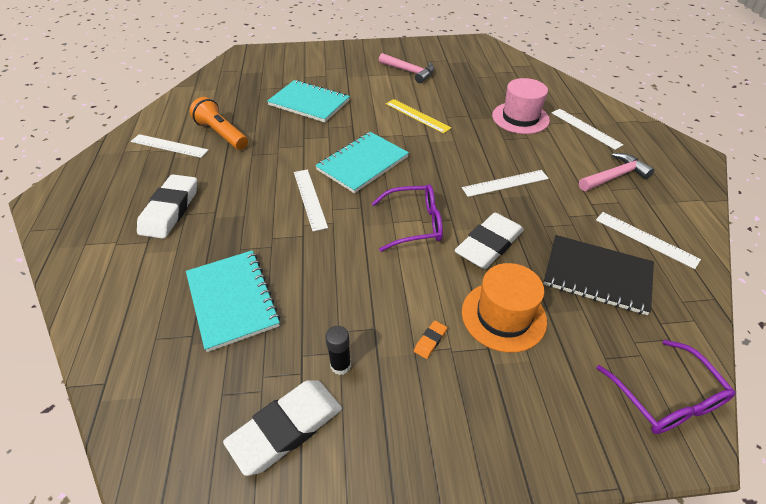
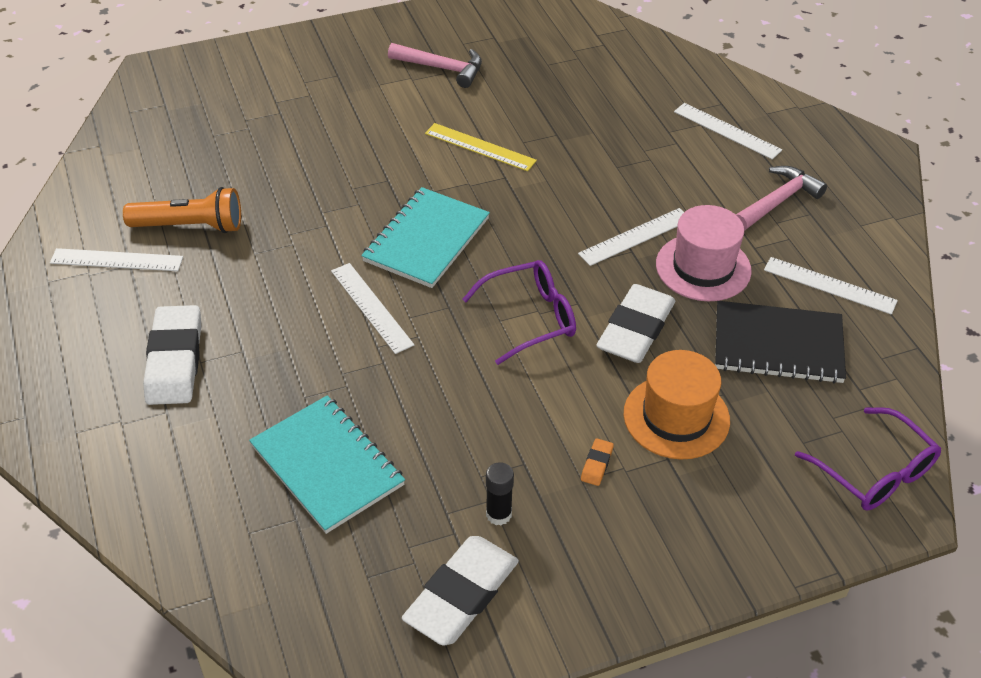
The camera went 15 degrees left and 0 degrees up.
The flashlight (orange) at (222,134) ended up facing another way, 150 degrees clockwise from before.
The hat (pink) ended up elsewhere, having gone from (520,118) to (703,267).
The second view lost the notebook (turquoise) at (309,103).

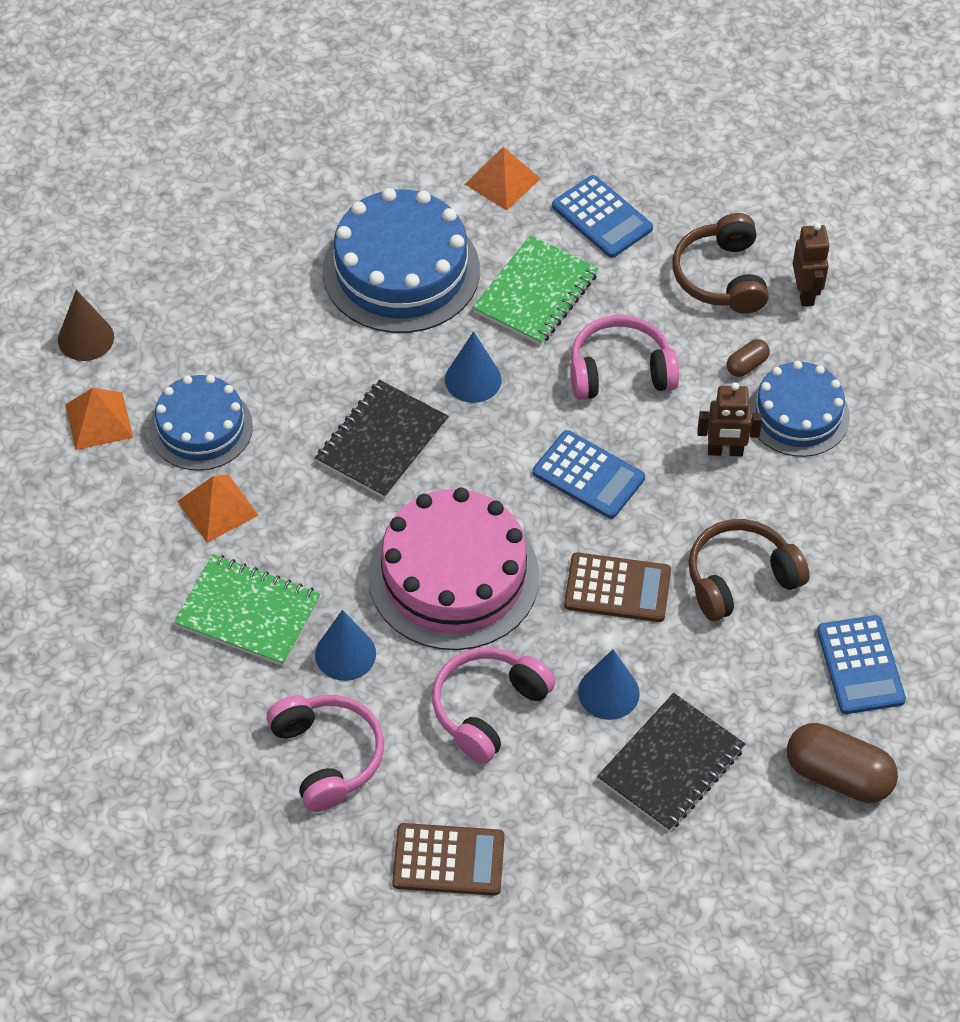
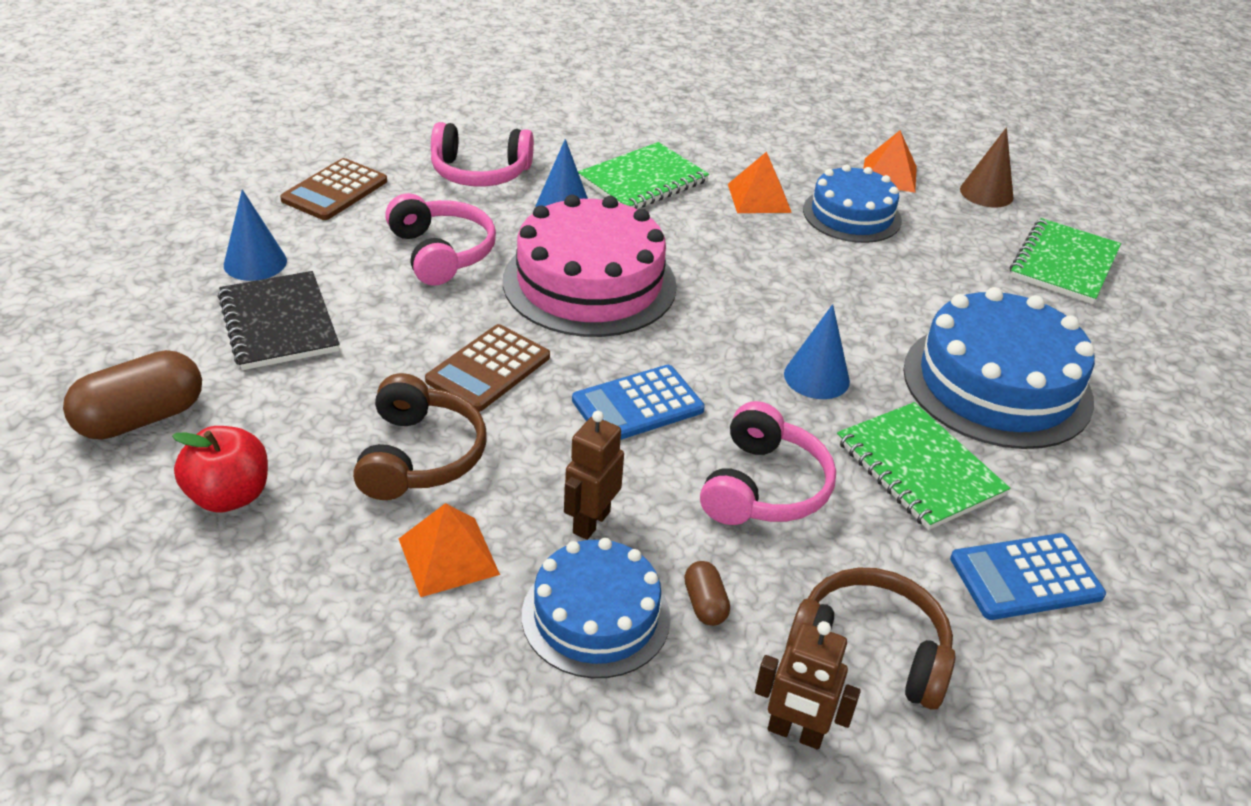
The camera went 115 degrees right and 15 degrees down.
Where the calculator (blue) stood at (860,665), the apple (red) came to stand at (229,496).
The cone (blue) ended up elsewhere, having gone from (608,692) to (255,262).
The pyramid (orange) ended up elsewhere, having gone from (502,181) to (448,556).
The second view gained the notebook (green) at (1064,264).
The second view lost the notebook (black) at (382,442).

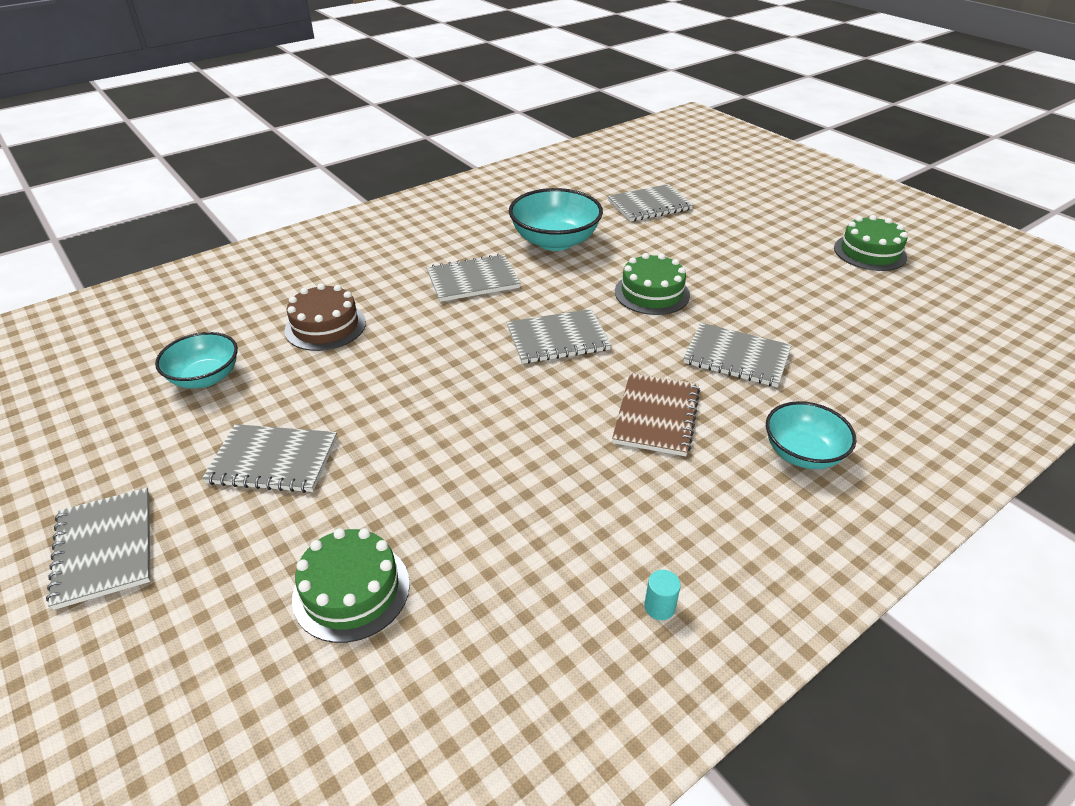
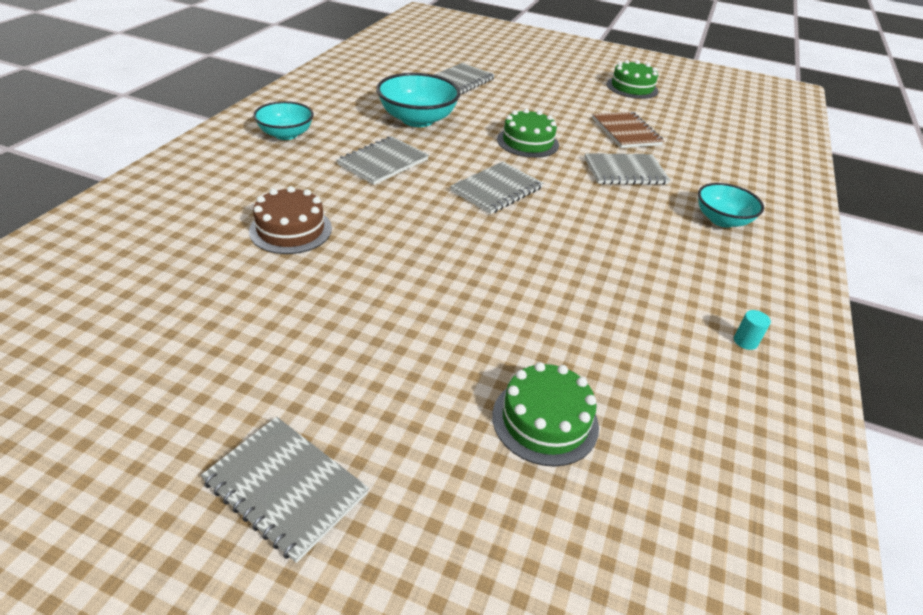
The camera went 35 degrees left and 0 degrees up.
The bowl (turquoise) ended up elsewhere, having gone from (205,377) to (286,134).
The notebook (brown) ended up elsewhere, having gone from (656,416) to (626,132).
The second view lost the notebook (grey) at (273,460).

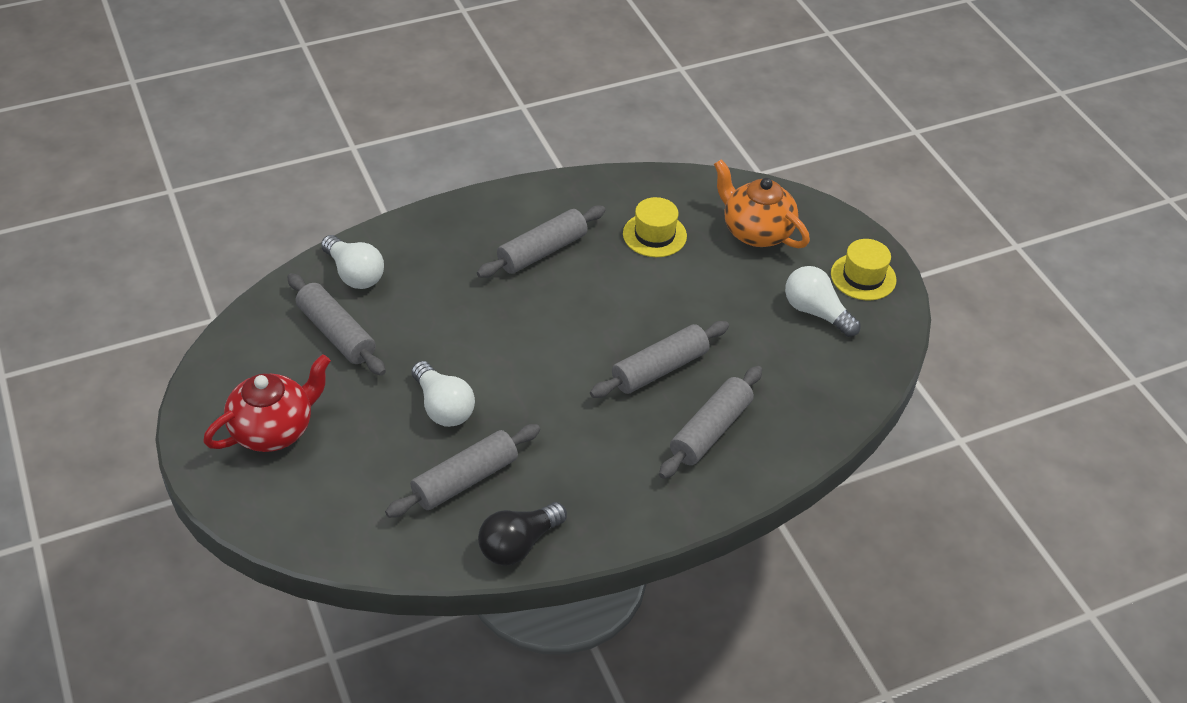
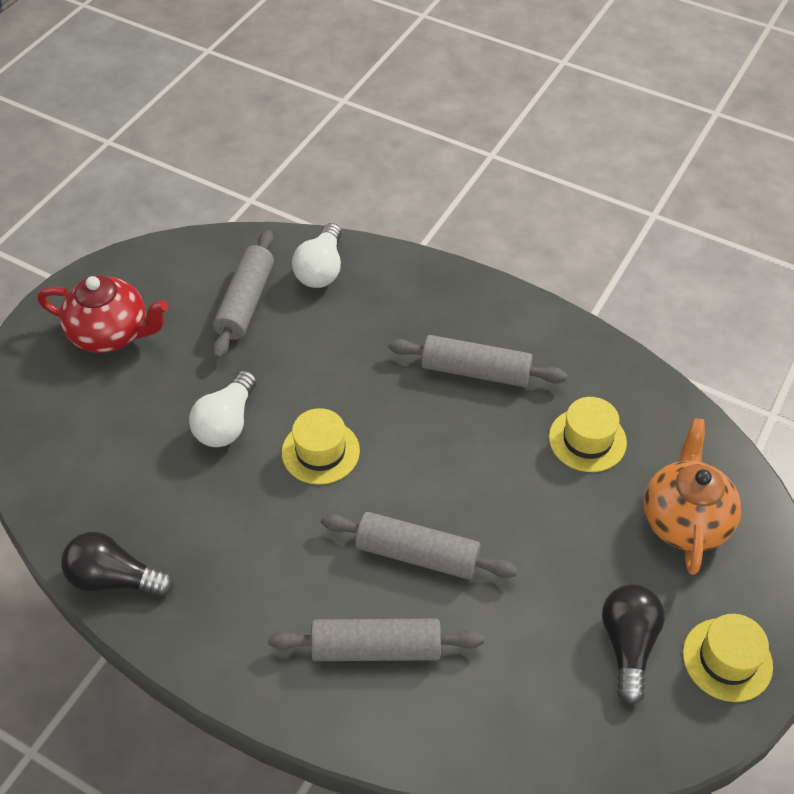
The camera went 55 degrees right and 5 degrees up.
The second view gained the hat (yellow) at (320,451).
What was the light bulb (white) at (816,312) turned into the light bulb (black) at (628,645).
The second view lost the rolling pin (grey) at (465,480).

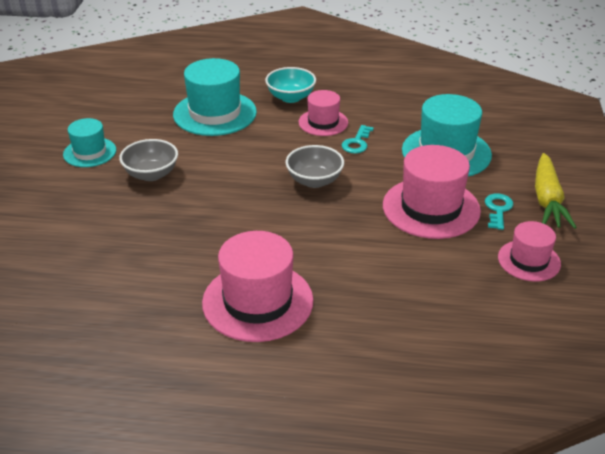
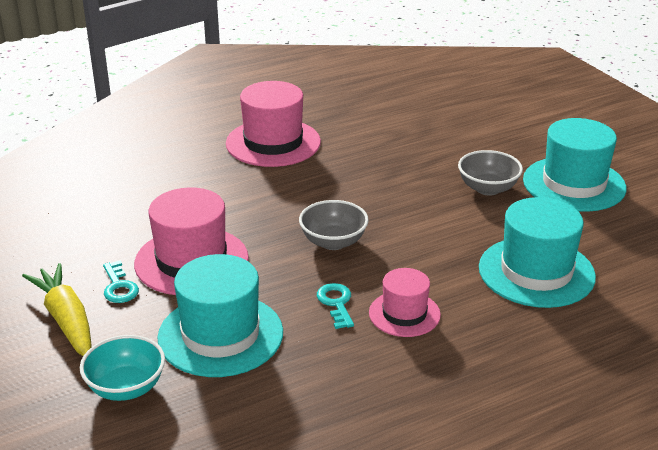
The camera went 145 degrees right and 5 degrees down.
The bowl (turquoise) ended up elsewhere, having gone from (290,97) to (126,388).
The size of the hat (turquoise) at (89,152) changed by a factor of 1.70.
The second view lost the hat (pink) at (529,260).

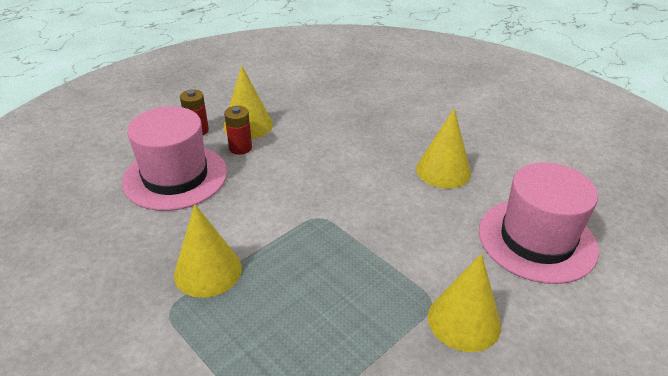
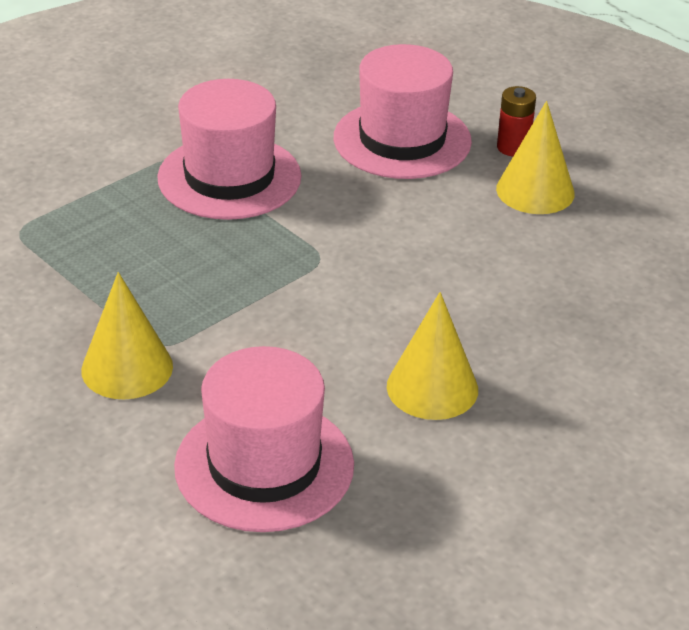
The camera went 90 degrees right and 0 degrees up.
Where the cone (yellow) stood at (208,271), the hat (pink) came to stand at (229,177).
The second view lost the battery (red) at (240,148).

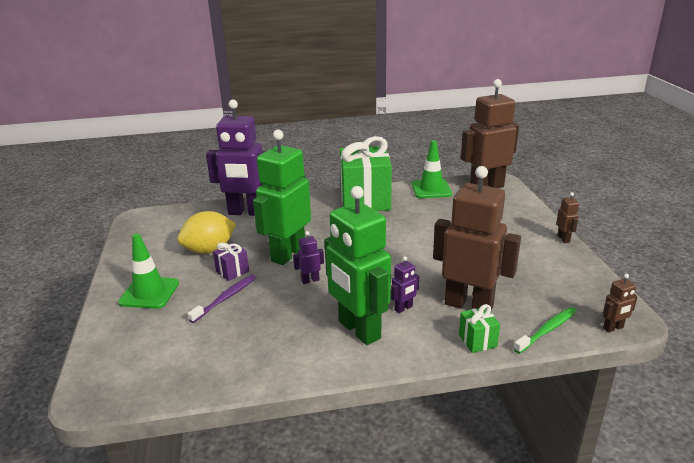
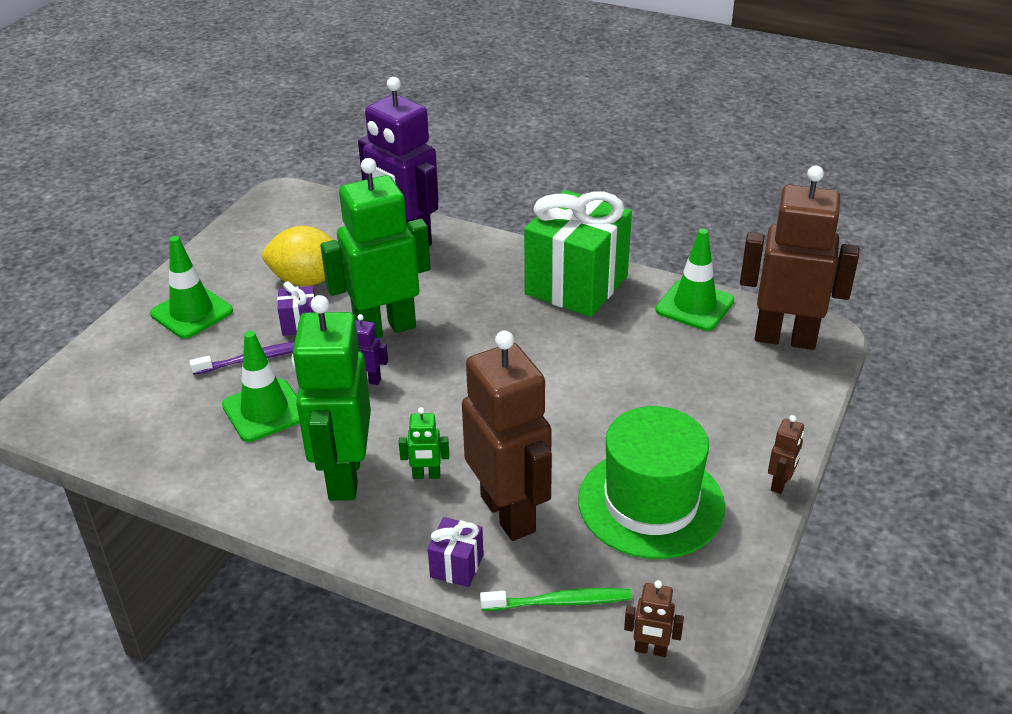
The camera went 35 degrees right and 10 degrees up.
The second view gained the traffic cone (green) at (265,411).
What was the robot (purple) at (403,308) turned into the robot (green) at (426,475).
What was the gift (green) at (477,341) turned into the gift (purple) at (457,566).
The second view gained the hat (green) at (651,503).

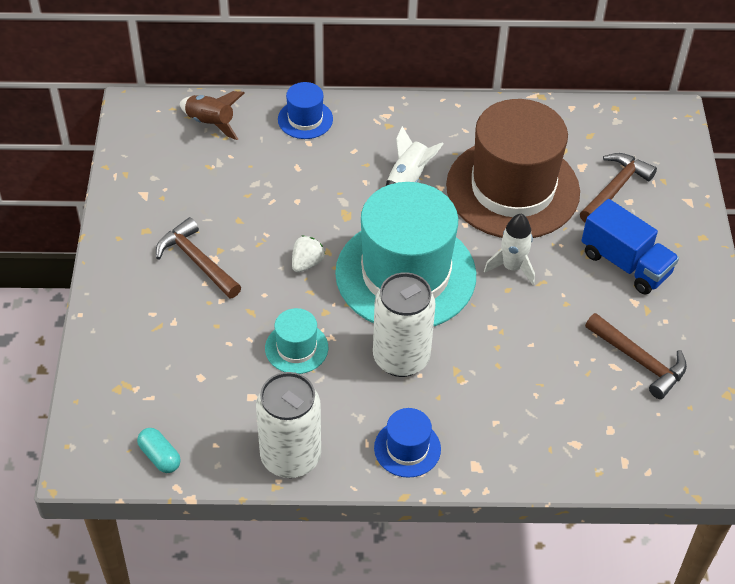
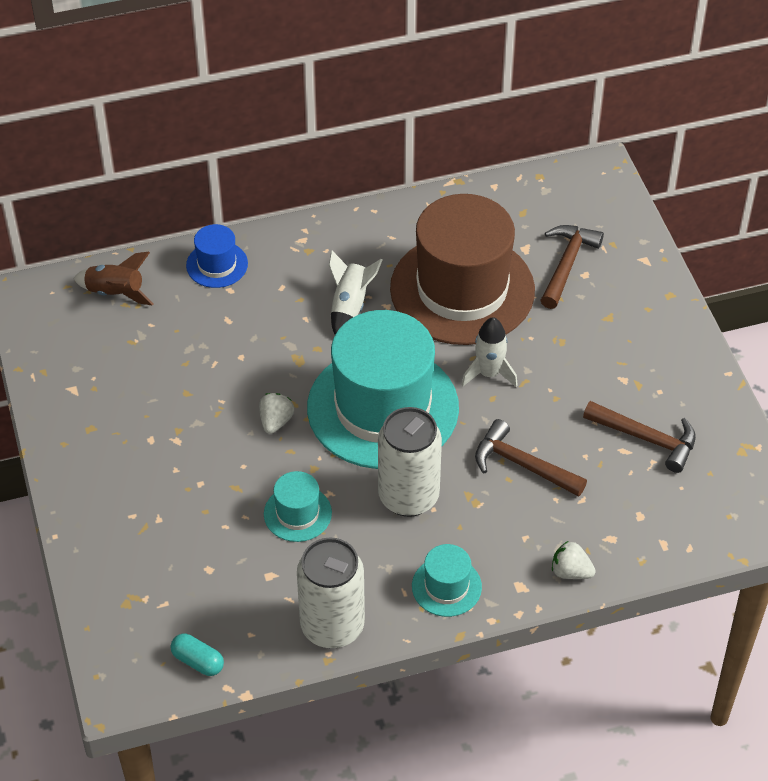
The camera went 15 degrees left and 0 degrees up.
What was the hat (blue) at (407,448) turned into the hat (turquoise) at (446,586).
The hammer (brown) ended up elsewhere, having gone from (197,261) to (522,465).
The second view gained the strawberry (white) at (571,572).
The second view lost the truck (blue) at (625,264).

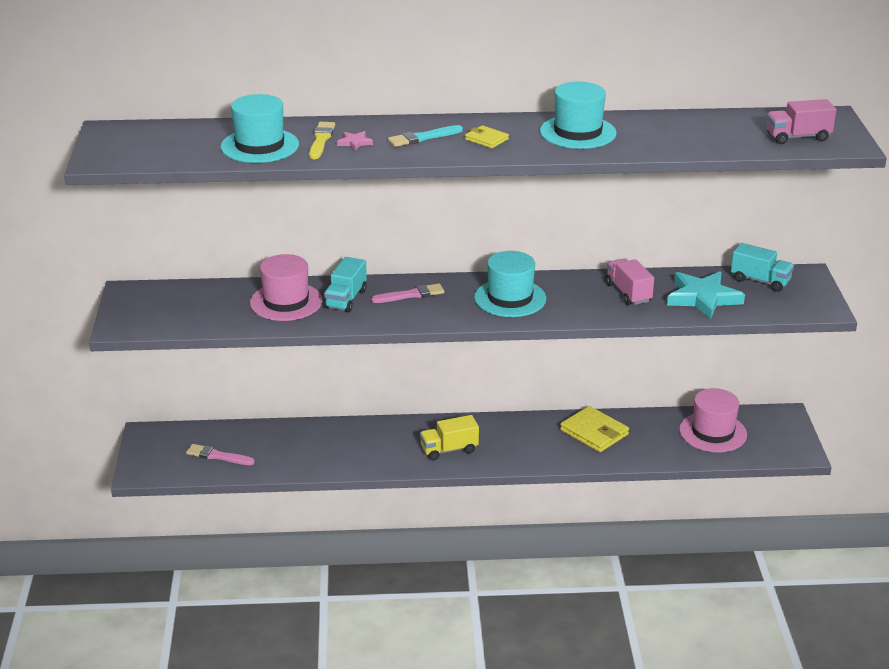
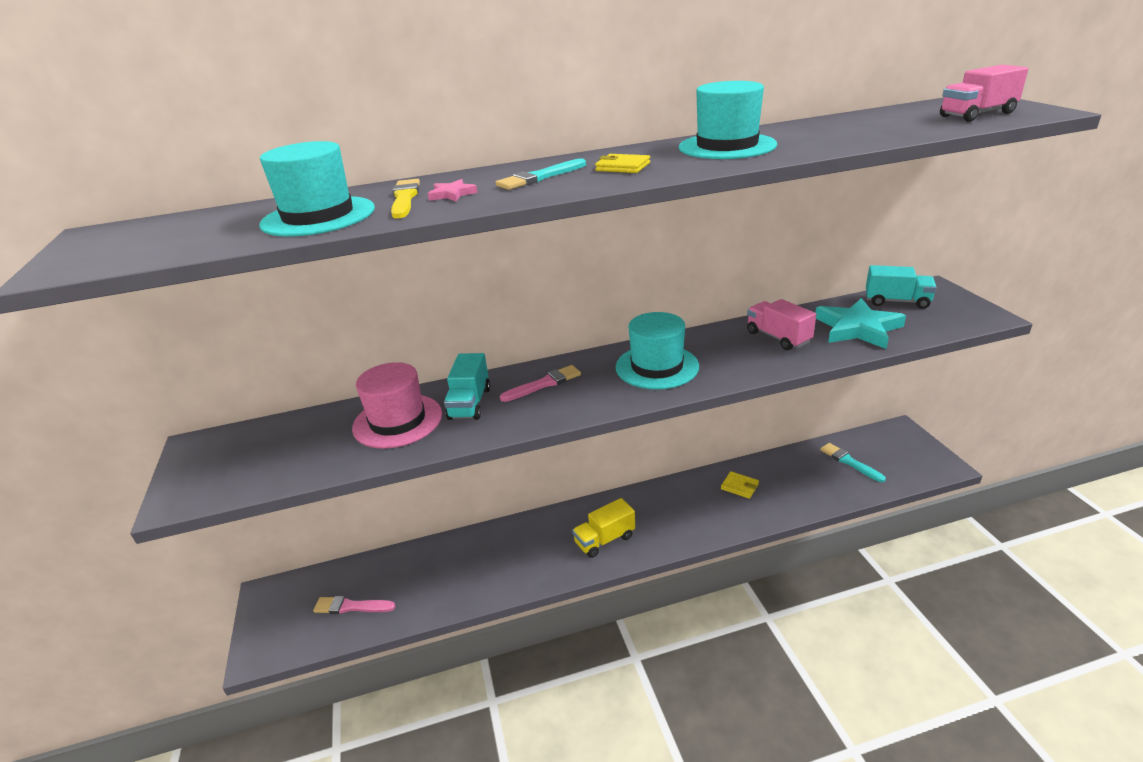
The camera went 10 degrees left and 0 degrees up.
The size of the wallet (yellow) at (594,432) changed by a factor of 0.56.
Where the hat (pink) stood at (713,432), the brush (turquoise) came to stand at (849,462).

